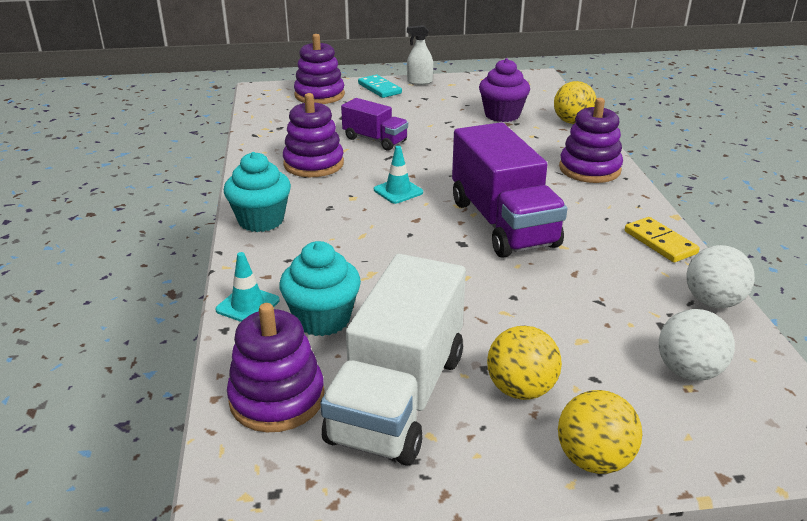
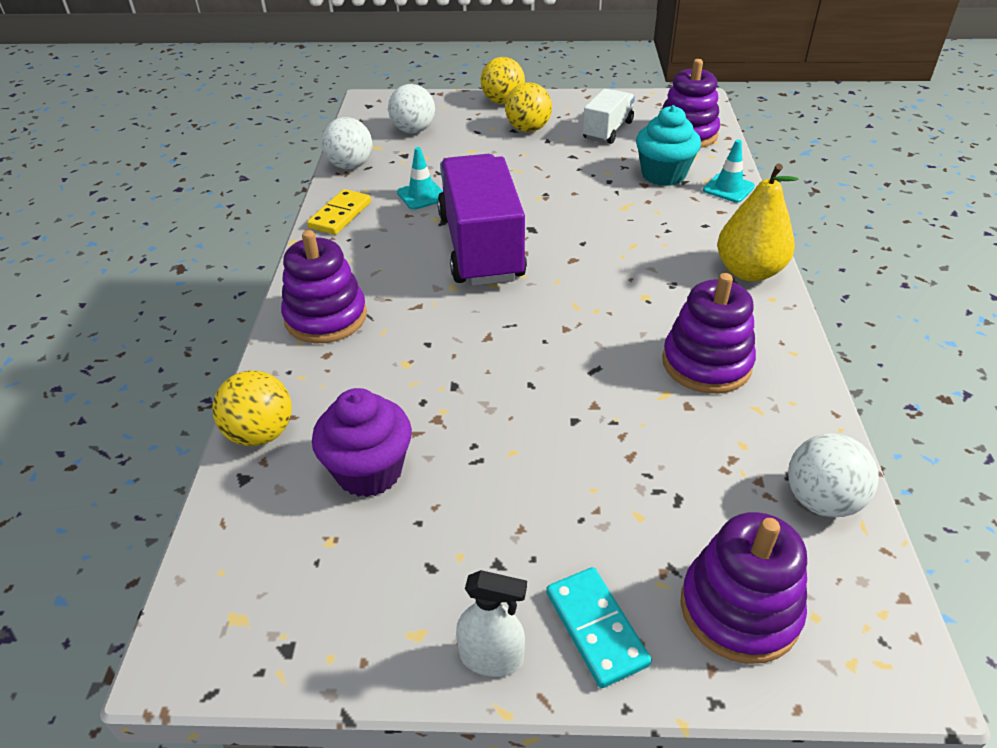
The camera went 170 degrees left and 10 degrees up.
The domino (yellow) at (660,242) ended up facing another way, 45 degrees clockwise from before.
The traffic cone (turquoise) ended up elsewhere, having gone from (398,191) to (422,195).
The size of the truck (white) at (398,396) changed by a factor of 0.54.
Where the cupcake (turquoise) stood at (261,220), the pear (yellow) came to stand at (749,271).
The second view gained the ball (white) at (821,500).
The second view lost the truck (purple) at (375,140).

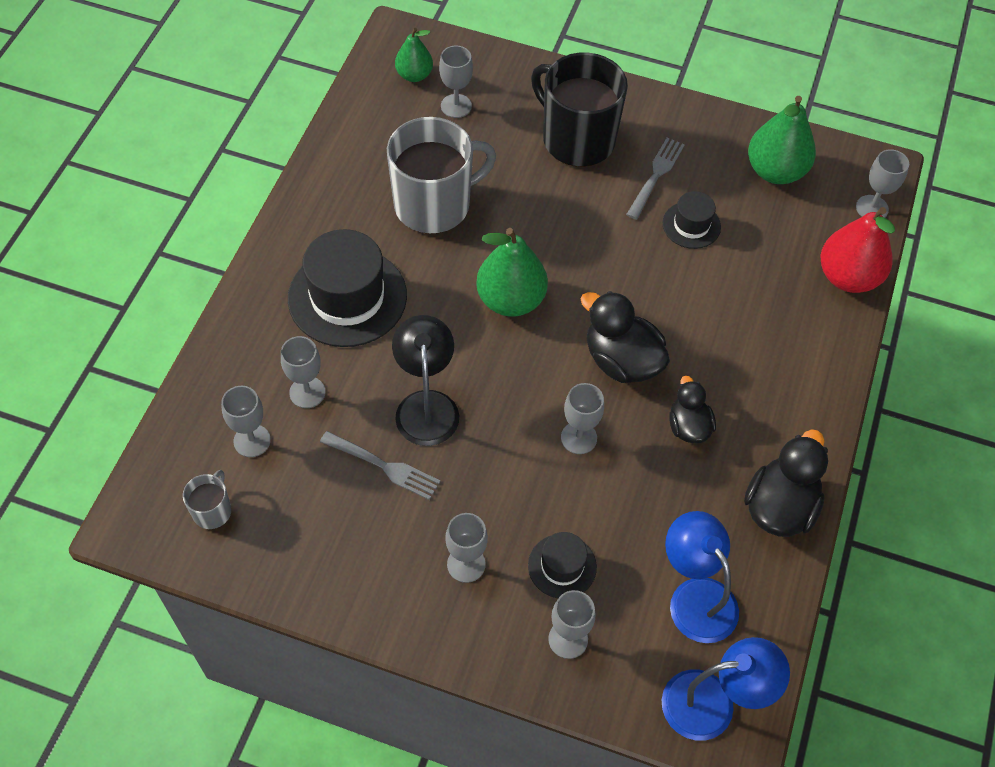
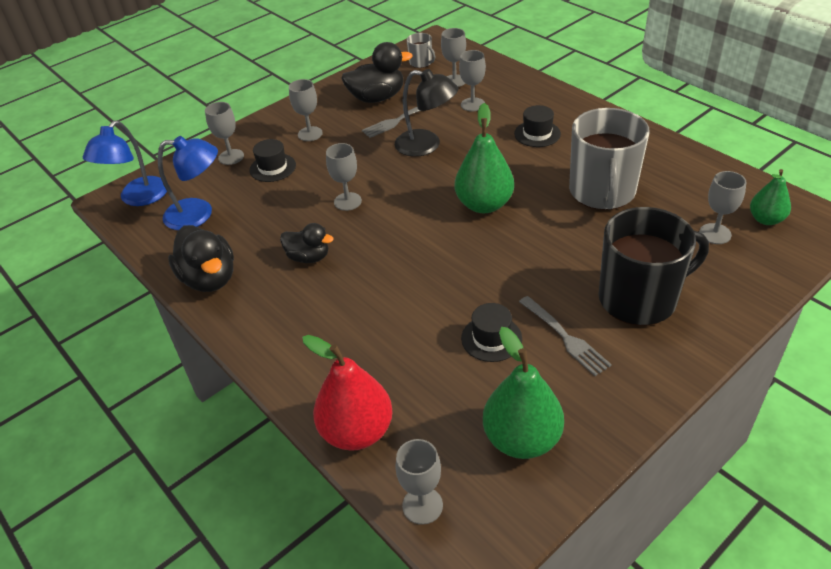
The camera went 125 degrees right and 15 degrees down.
The duck (black) ended up elsewhere, having gone from (621,361) to (377,98).
The size of the hat (black) at (347,297) changed by a factor of 0.51.

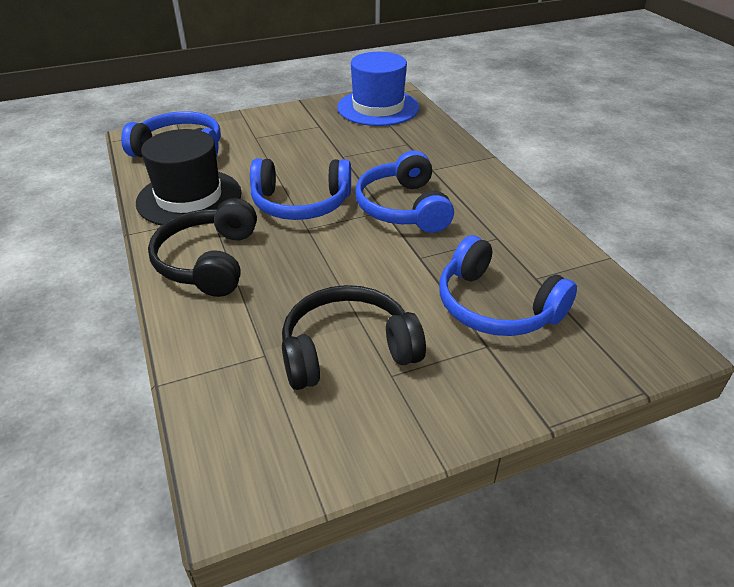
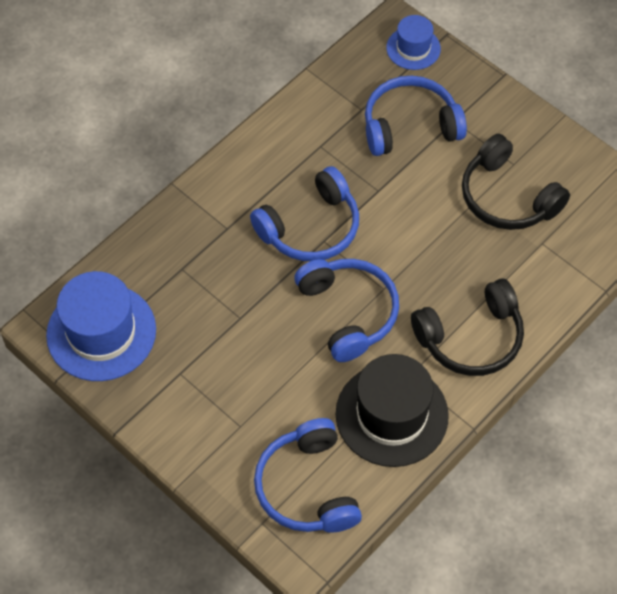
The camera went 115 degrees left and 20 degrees up.
The headphones (blue) at (496,306) ended up facing another way, 120 degrees counterclockwise from before.
The second view gained the hat (blue) at (413,48).

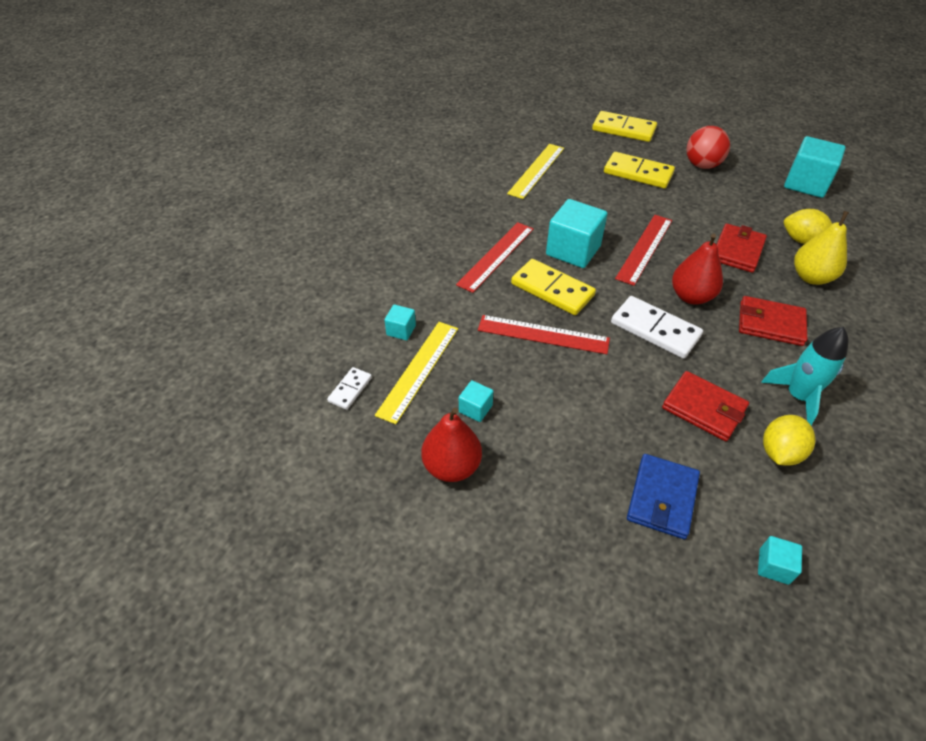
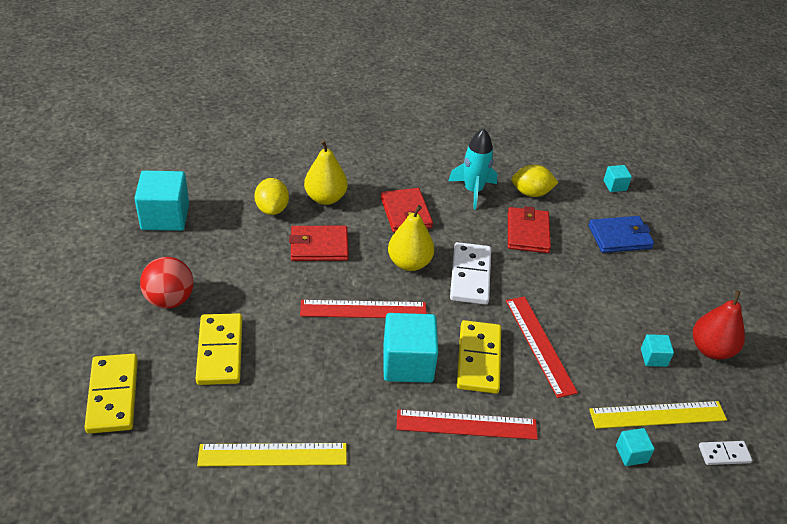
The camera went 125 degrees left and 5 degrees down.
What was the pear (red) at (691,296) turned into the pear (yellow) at (409,263).

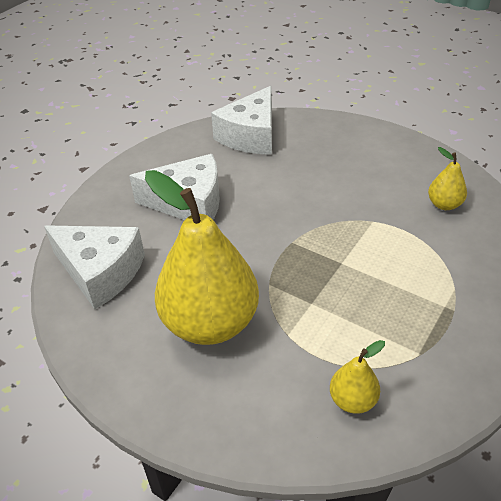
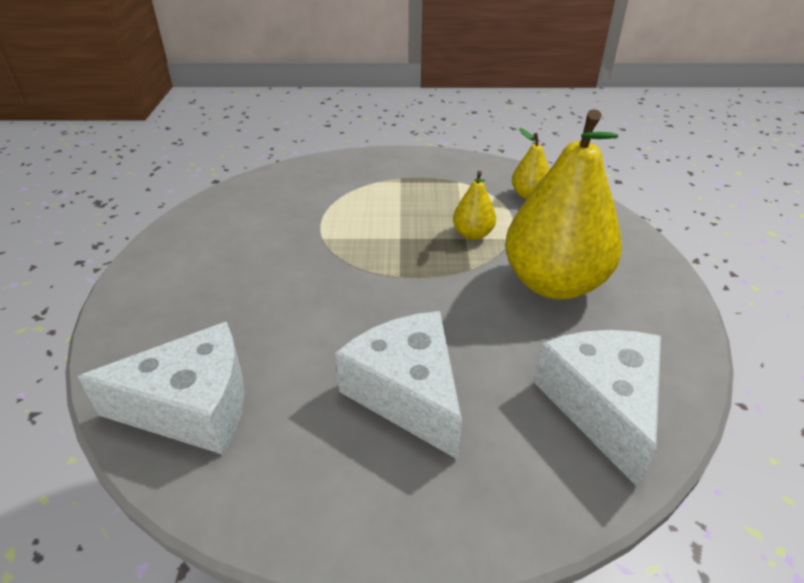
The camera went 125 degrees left and 5 degrees down.
The pear (yellow) ended up elsewhere, having gone from (444,204) to (473,234).

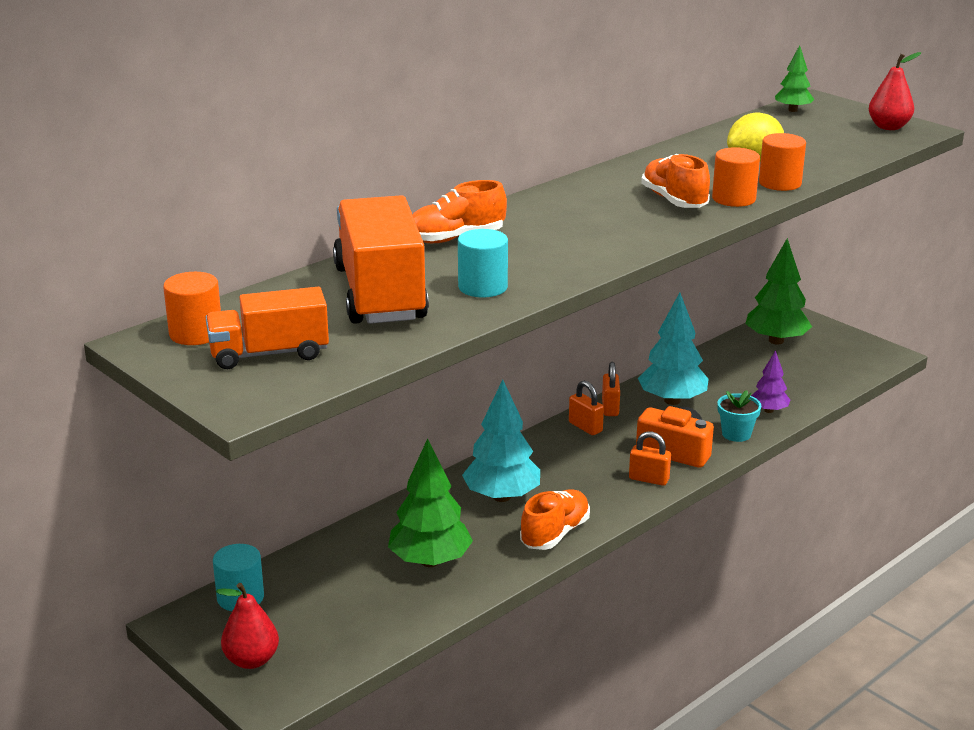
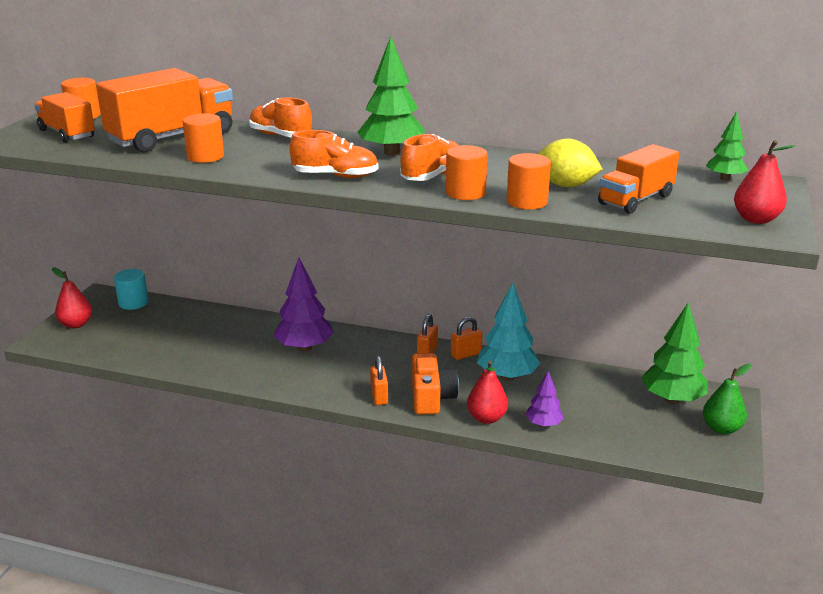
The camera went 60 degrees right and 0 degrees up.
What was the cylinder (turquoise) at (483,287) turned into the cylinder (orange) at (205,157).
What was the tree (turquoise) at (501,497) turned into the tree (purple) at (304,347).
The shoe (orange) ended up elsewhere, having gone from (555,533) to (335,176).
The tree (green) ended up elsewhere, having gone from (430,561) to (391,153).
Where the flower pot (turquoise) stood at (736,434), the pear (red) came to stand at (486,418).
The second view gained the truck (orange) at (635,200).
The second view gained the pear (green) at (721,428).

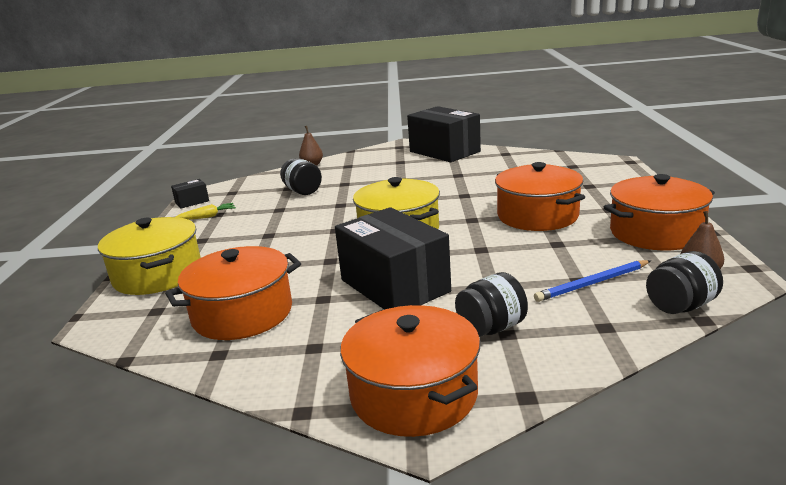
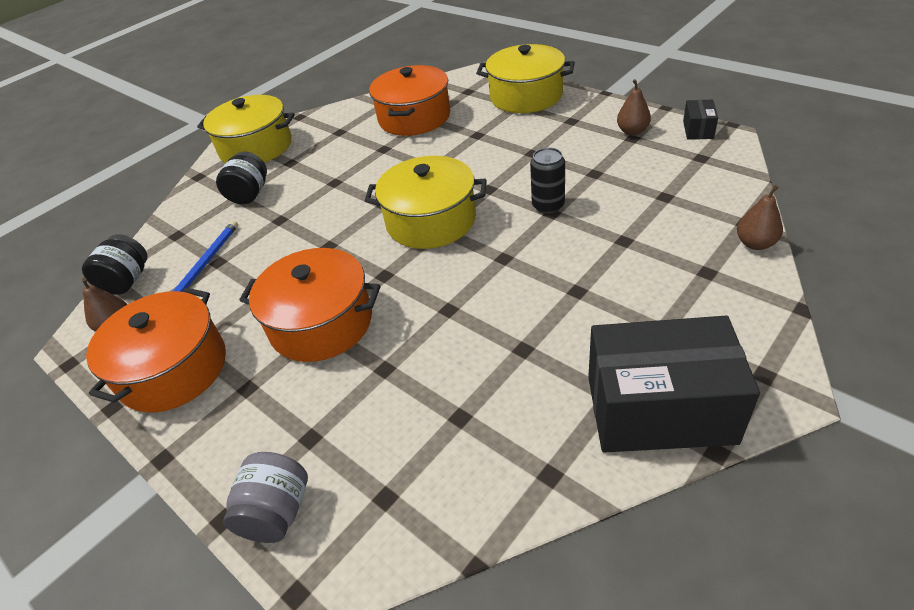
The camera went 135 degrees right and 20 degrees up.
What was the pot (orange) at (413,394) turned into the pot (yellow) at (256,147).
The second view gained the jar (grey) at (277,512).
The second view gained the can (black) at (548,205).
Where the carrot (yellow) stood at (207,217), the pear (brown) came to stand at (632,131).
The second view lost the jar (black) at (302,191).
The second view lost the box (black) at (394,286).

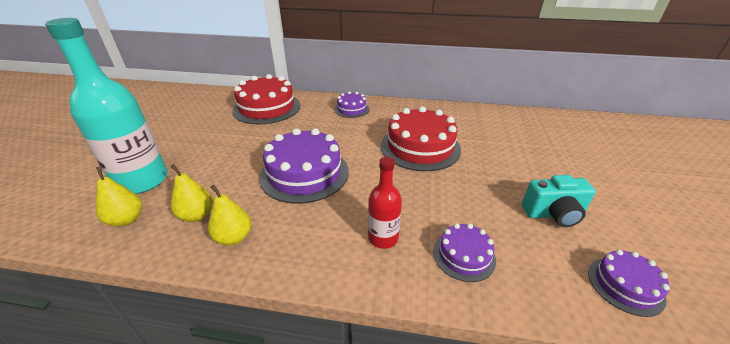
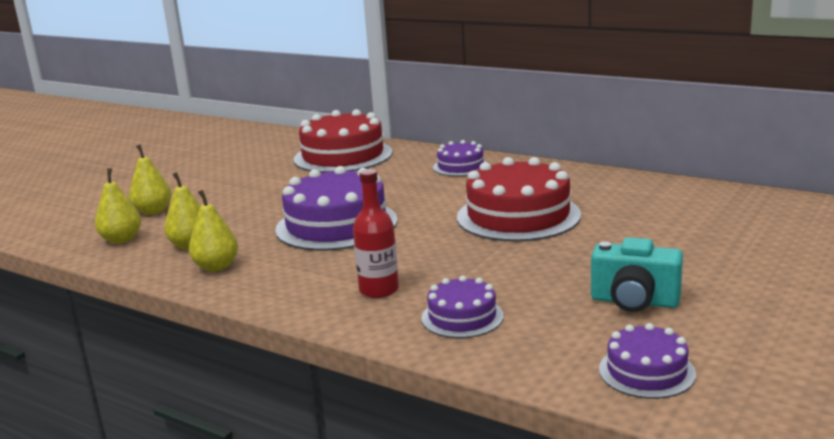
The camera went 25 degrees right and 15 degrees down.
Where the bottle (turquoise) stood at (142,181), the pear (yellow) came to stand at (153,211).

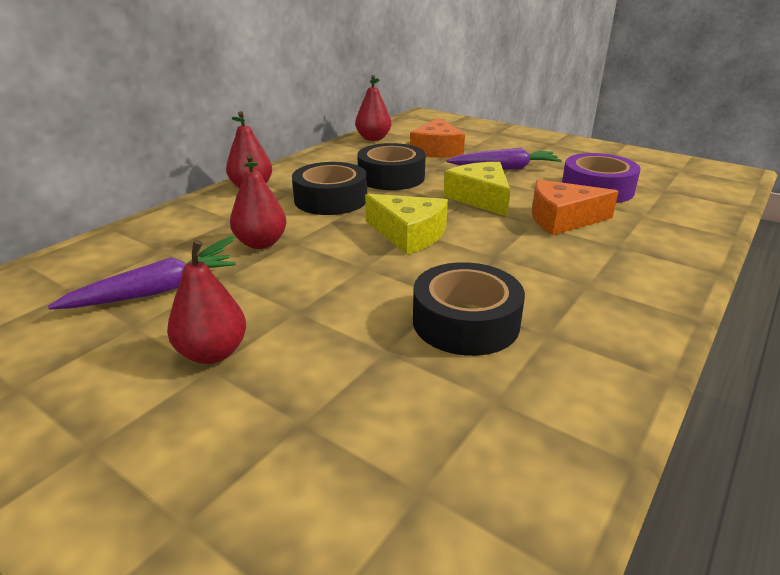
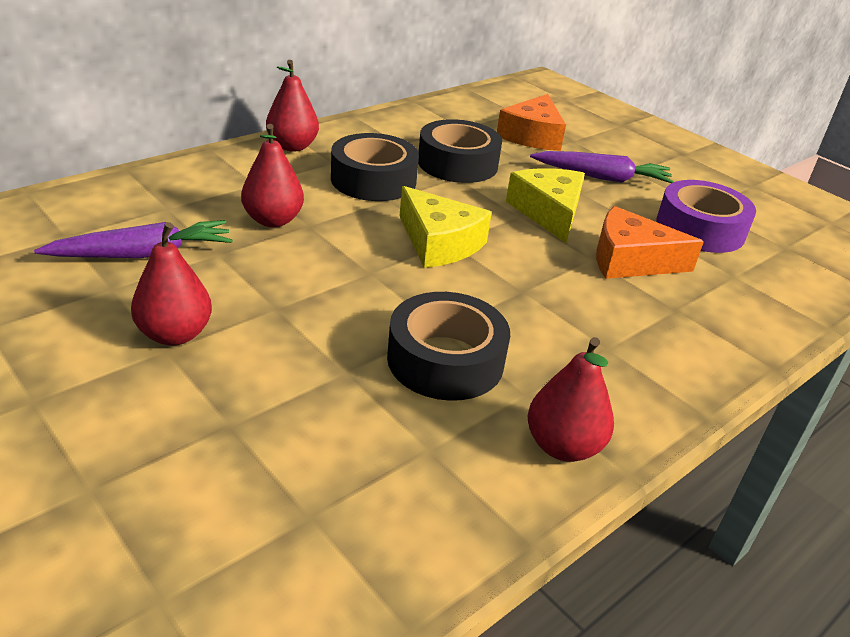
The camera went 10 degrees right and 5 degrees up.
The pear (red) ended up elsewhere, having gone from (373,138) to (563,446).

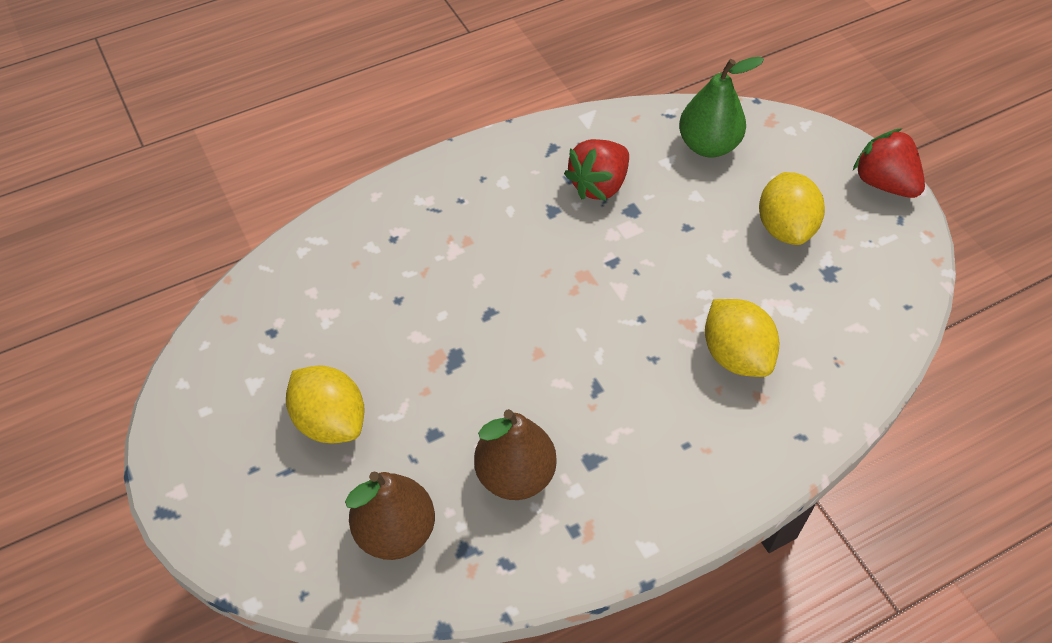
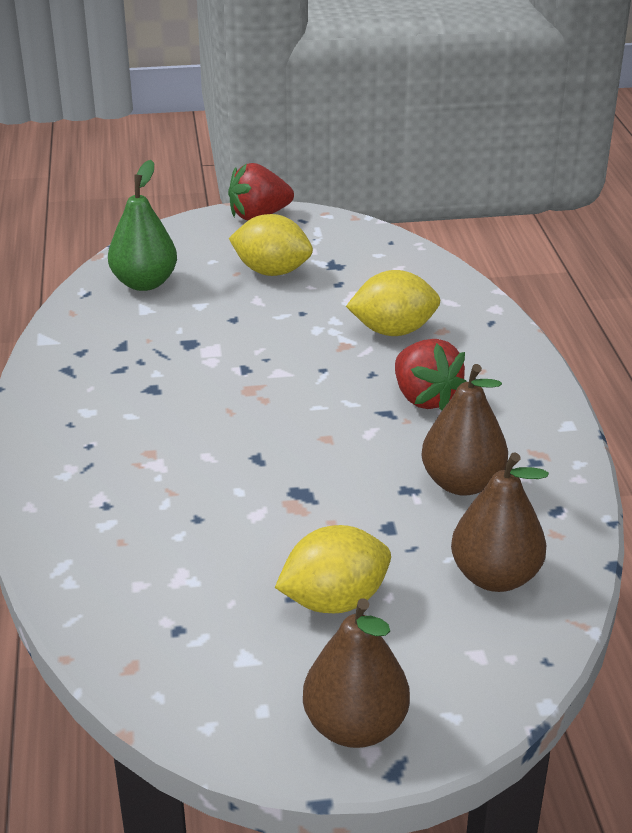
The camera went 70 degrees left and 20 degrees down.
The second view gained the pear (brown) at (355,726).
The strawberry (red) ended up elsewhere, having gone from (599,185) to (424,398).

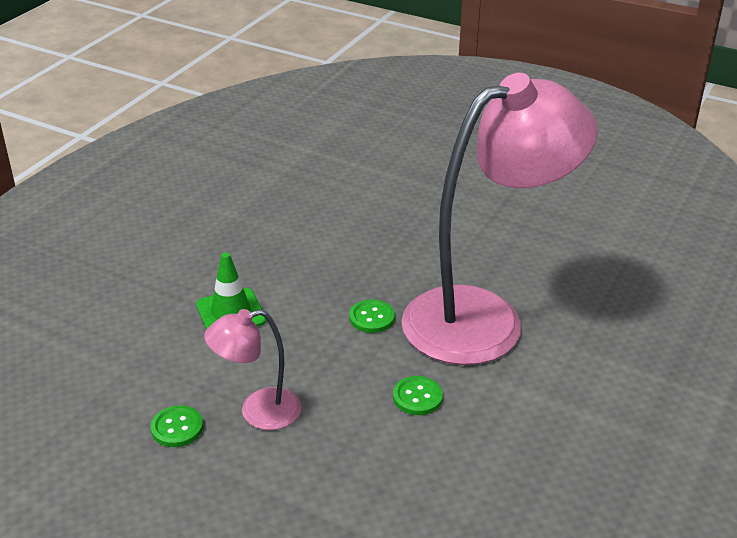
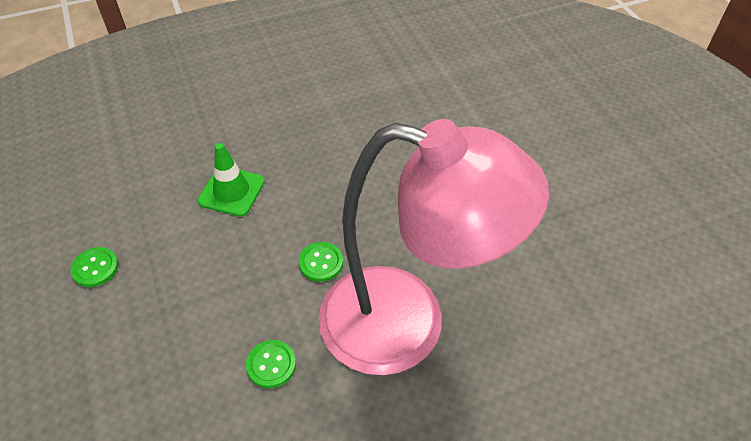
The camera went 40 degrees right and 15 degrees up.
The second view lost the lamp (pink) at (258,412).

